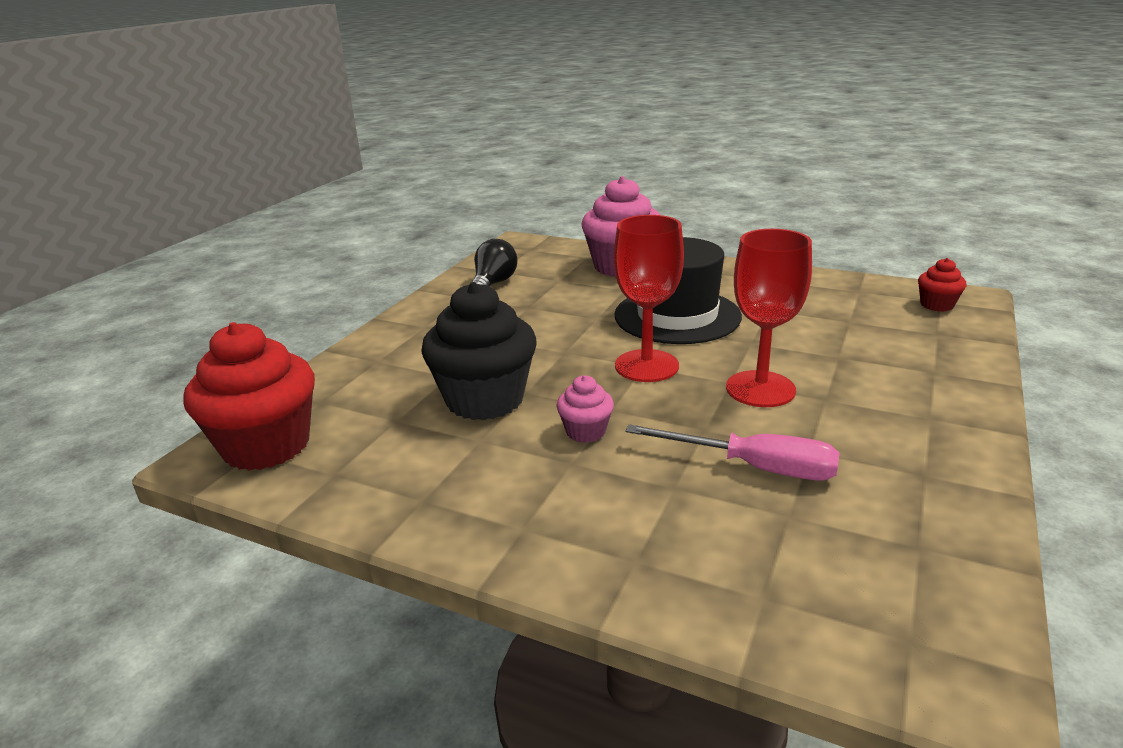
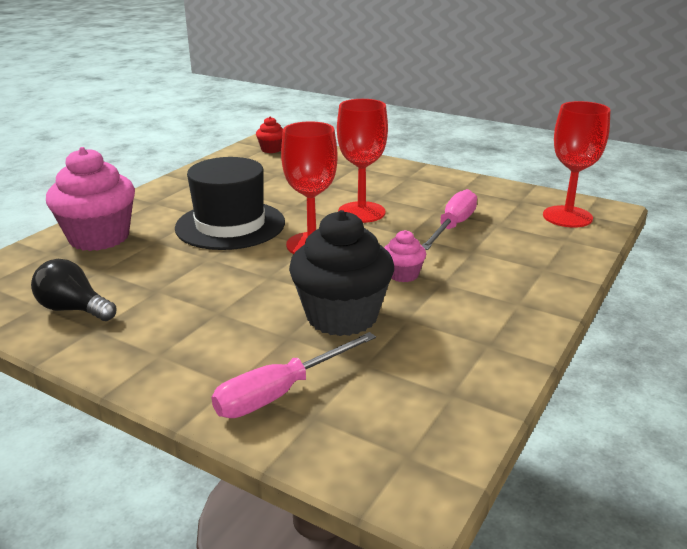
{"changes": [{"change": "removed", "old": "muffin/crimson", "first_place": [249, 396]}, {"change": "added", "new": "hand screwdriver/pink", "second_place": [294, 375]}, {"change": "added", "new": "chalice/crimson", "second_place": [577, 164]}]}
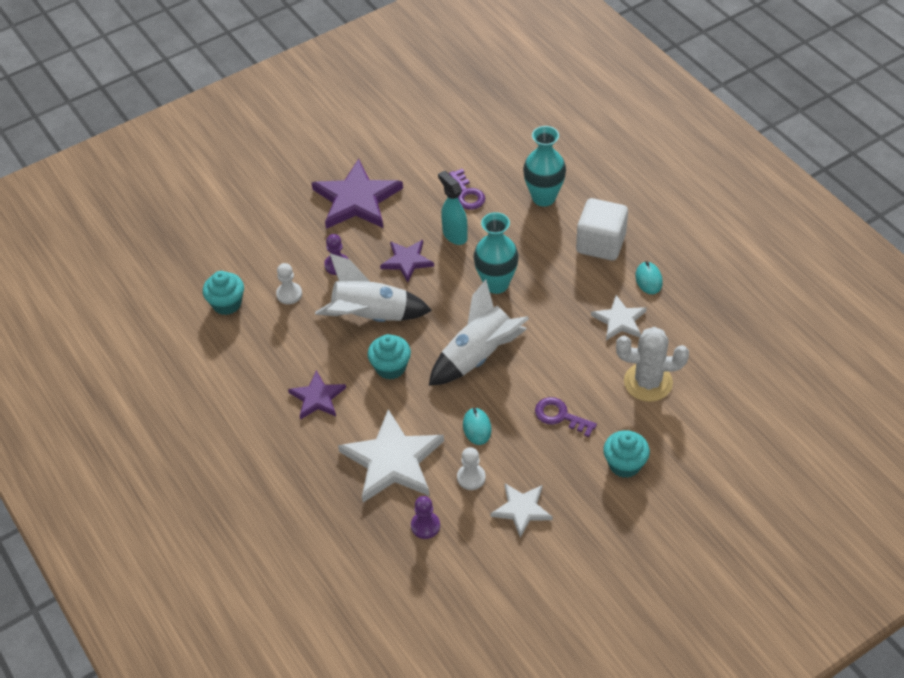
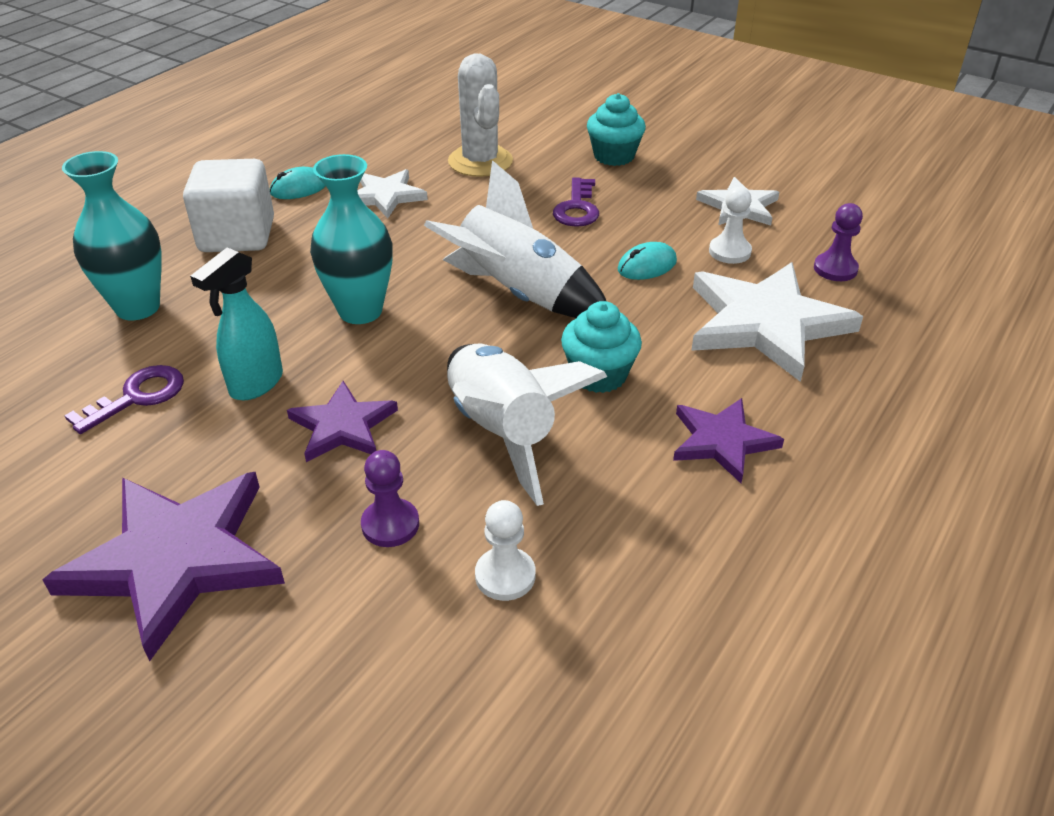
{"changes": [{"change": "removed", "old": "muffin/teal", "first_place": [223, 293]}]}
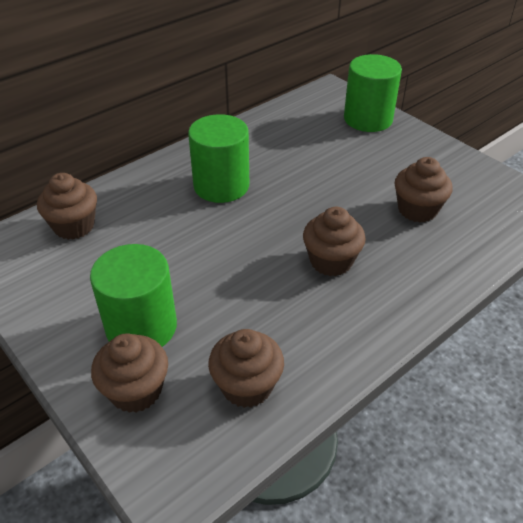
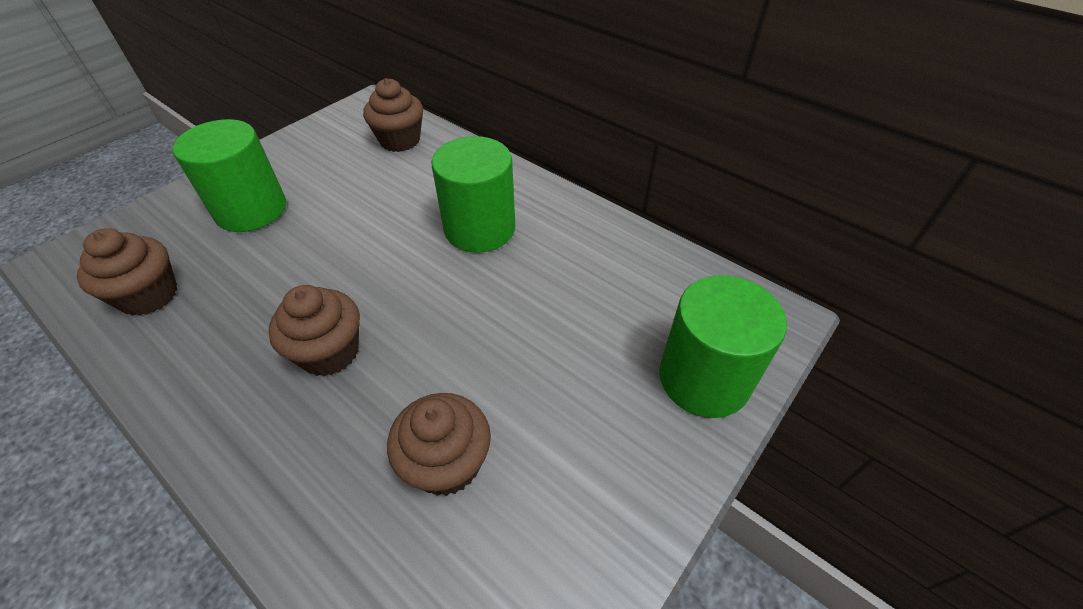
{"changes": [{"change": "removed", "old": "muffin/dark brown", "first_place": [129, 373]}]}
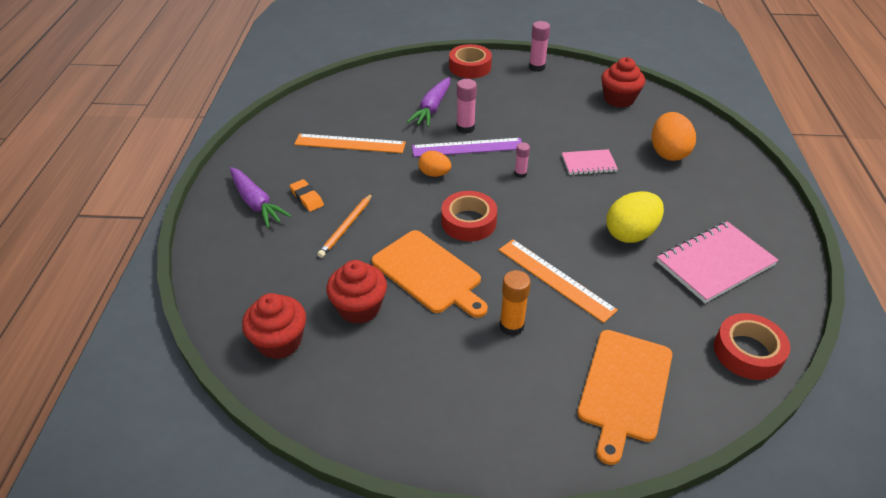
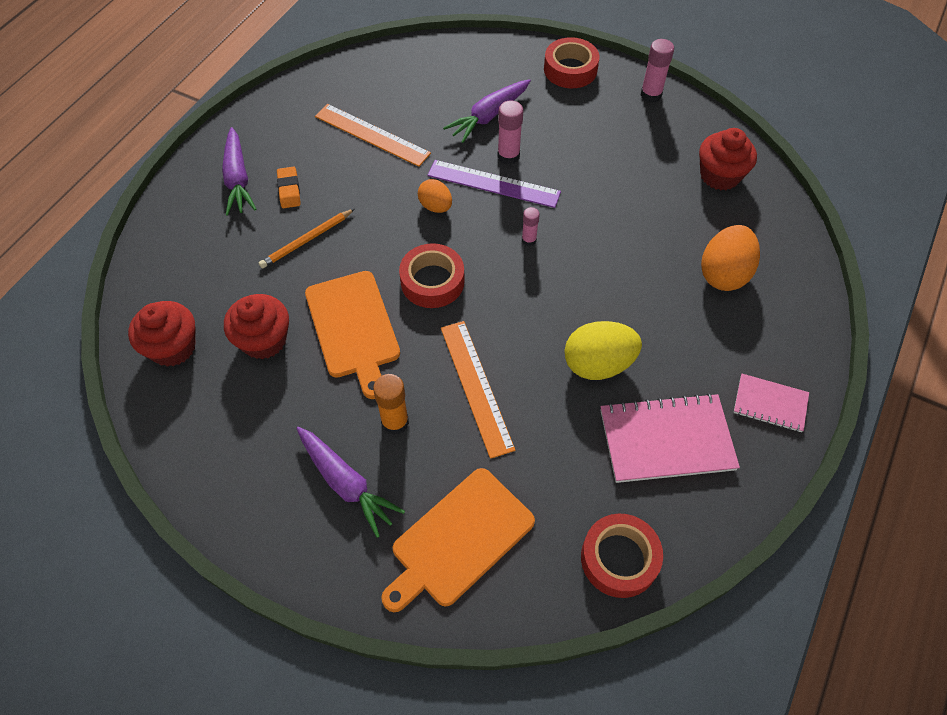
{"changes": [{"change": "added", "new": "root vegetable/violet", "second_place": [350, 482]}, {"change": "moved", "old": "notepad/pink", "first_place": [590, 162], "second_place": [771, 403]}]}
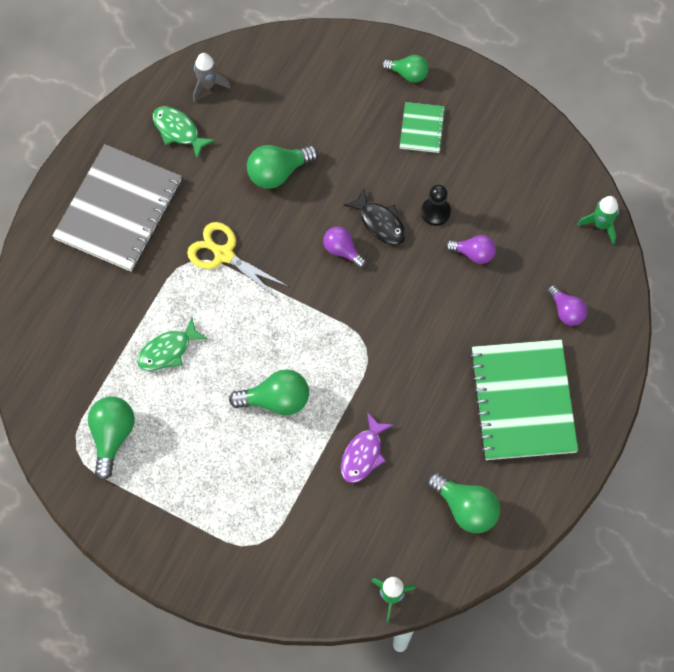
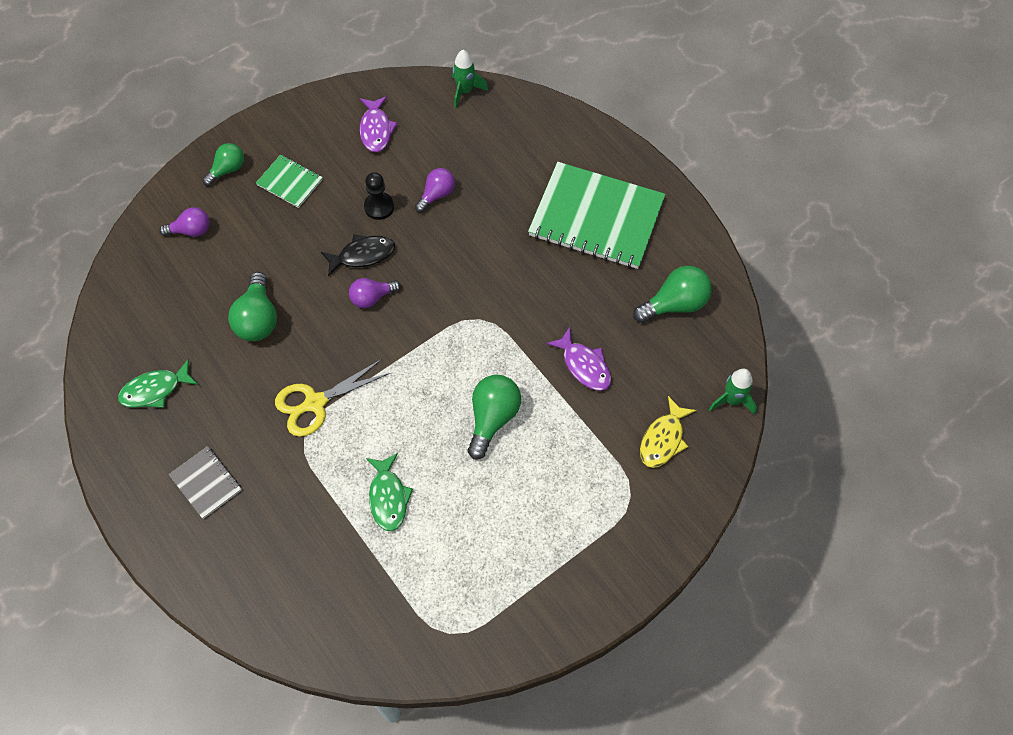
{"changes": [{"change": "removed", "old": "lightbulb/emerald", "first_place": [111, 438]}, {"change": "removed", "old": "rocket/grey", "first_place": [212, 77]}, {"change": "added", "new": "fish/violet", "second_place": [379, 124]}, {"change": "added", "new": "fish/yellow", "second_place": [668, 432]}, {"change": "moved", "old": "lightbulb/violet", "first_place": [567, 305], "second_place": [184, 222]}, {"change": "resized", "old": "notepad/grey", "first_place": [117, 208], "second_place": [205, 482], "factor": 0.47}]}
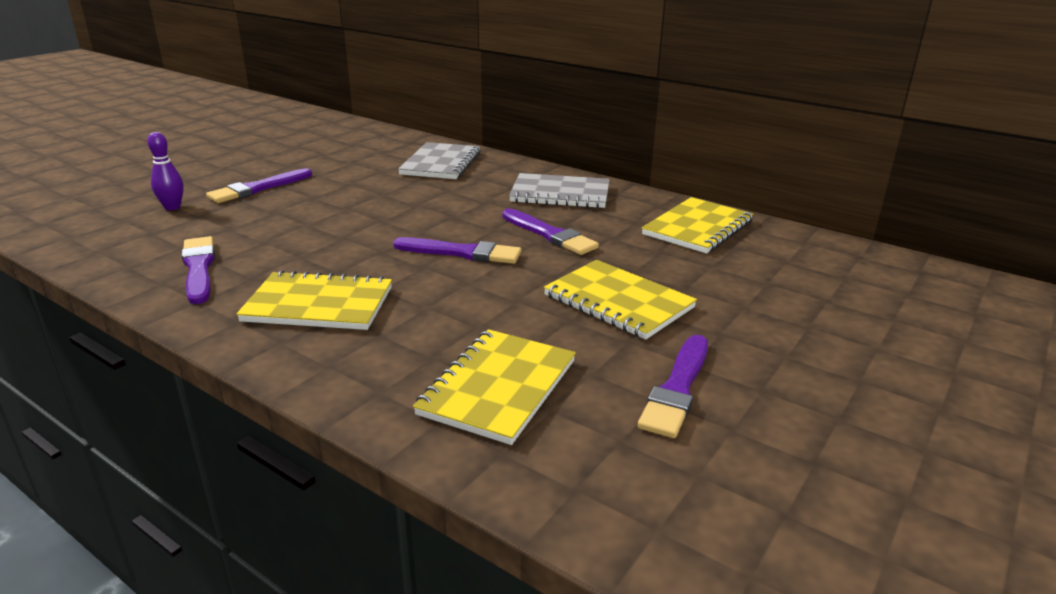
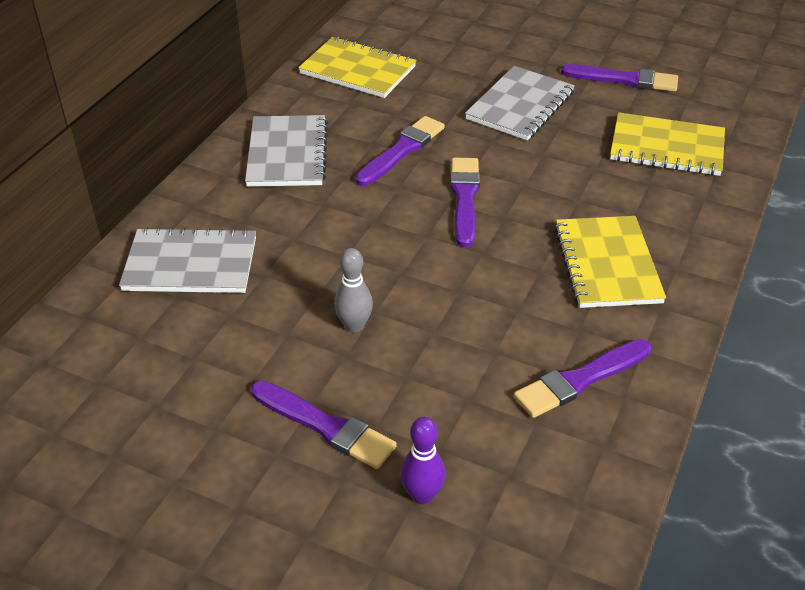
{"changes": [{"change": "added", "new": "bowling pin/grey", "second_place": [353, 290]}, {"change": "recoloured", "old": "notepad/yellow", "new": "notepad/grey", "first_place": [620, 300], "second_place": [520, 103]}]}
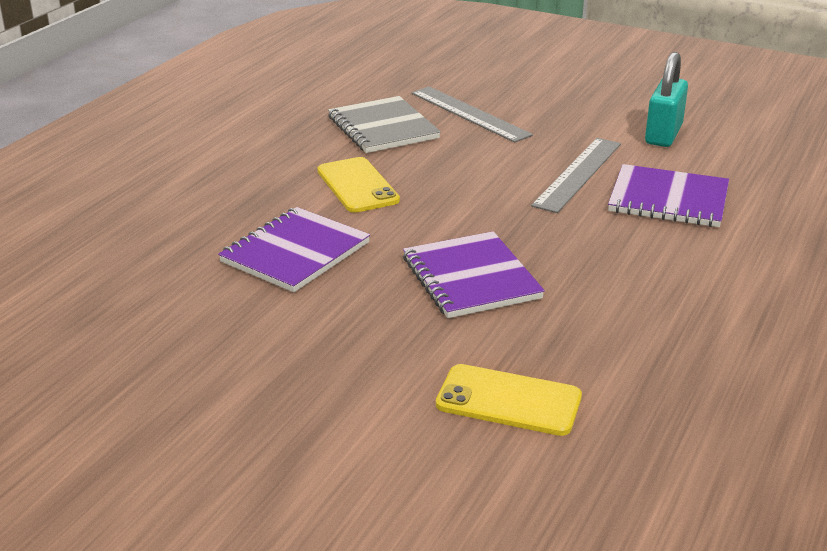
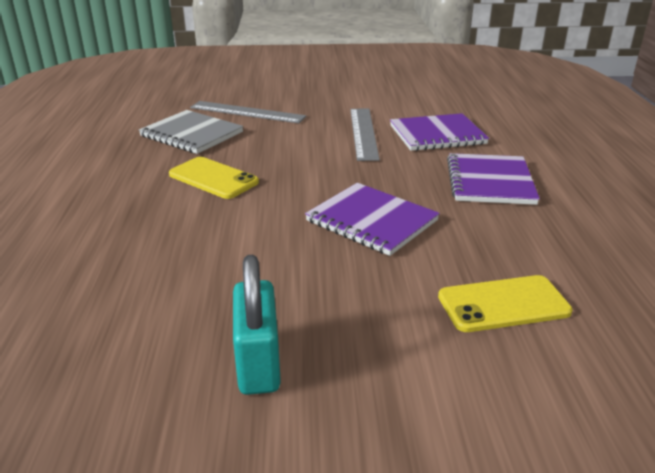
{"changes": [{"change": "moved", "old": "notepad/violet", "first_place": [294, 249], "second_place": [493, 179]}, {"change": "moved", "old": "padlock/teal", "first_place": [666, 99], "second_place": [257, 325]}]}
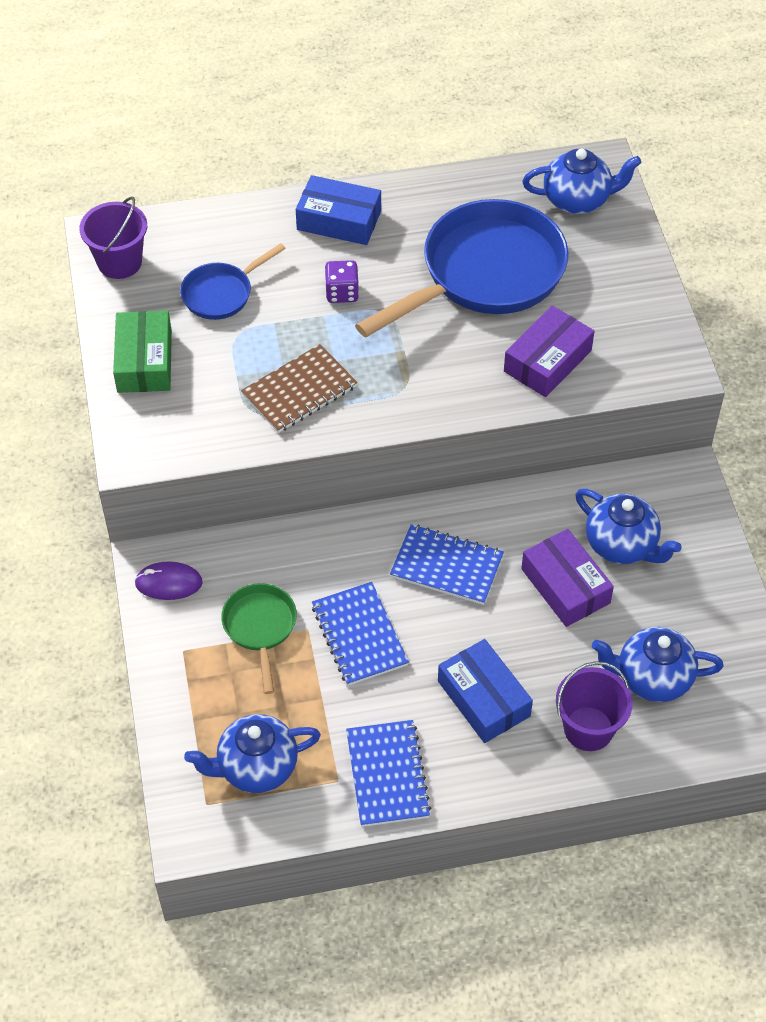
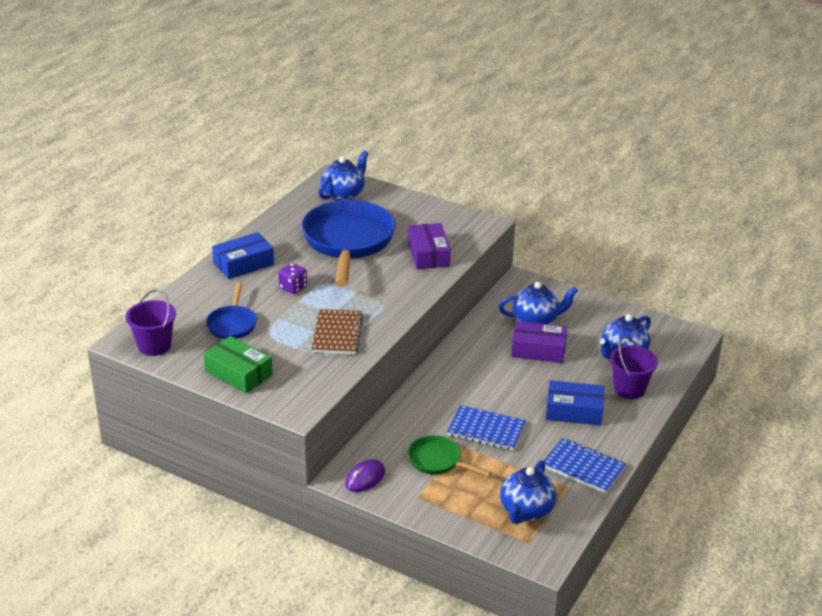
{"changes": [{"change": "removed", "old": "notepad/royal blue", "first_place": [447, 564]}]}
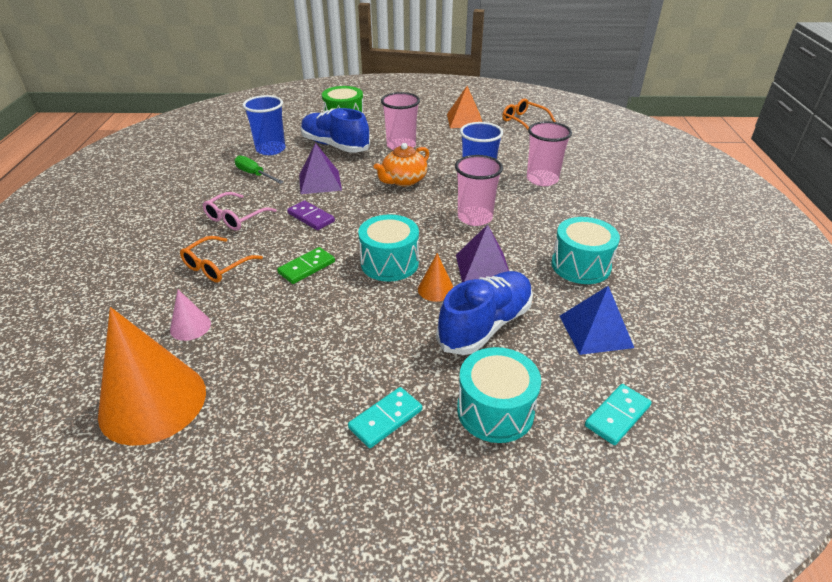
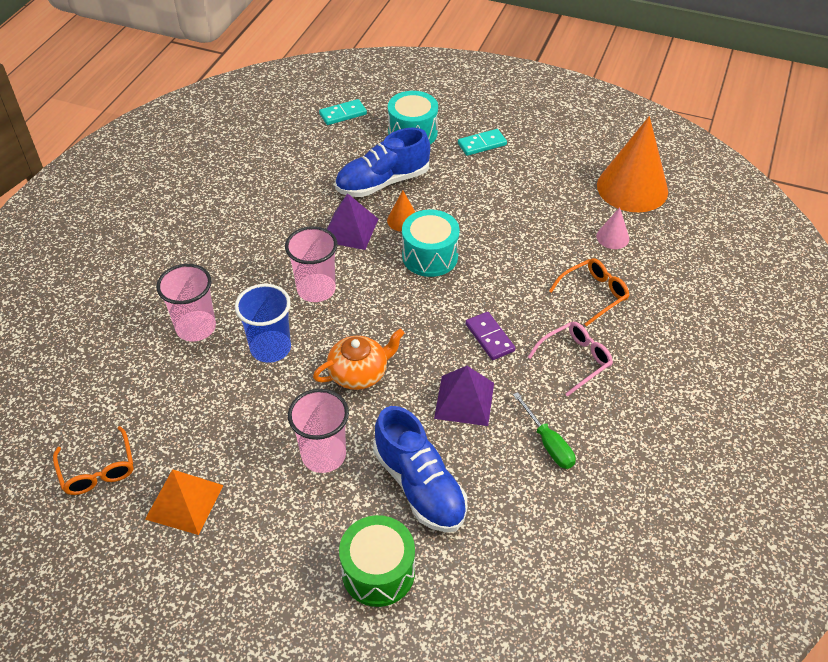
{"changes": [{"change": "removed", "old": "beaker/royal blue", "first_place": [264, 125]}, {"change": "removed", "old": "domino piece/emerald", "first_place": [306, 265]}, {"change": "removed", "old": "toy drum/teal", "first_place": [585, 250]}, {"change": "removed", "old": "pyramid shape/royal blue", "first_place": [597, 320]}]}
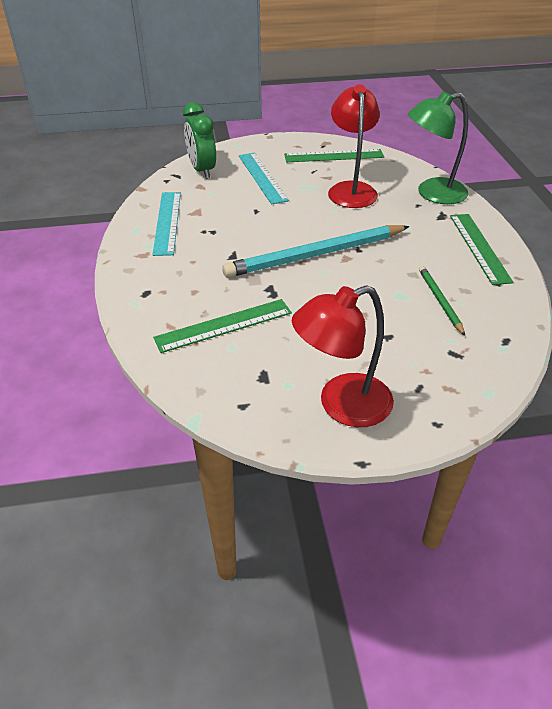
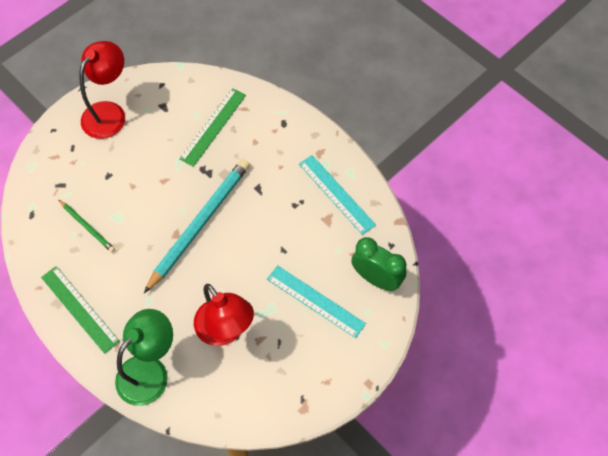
{"changes": [{"change": "removed", "old": "ruler/emerald", "first_place": [334, 155]}]}
